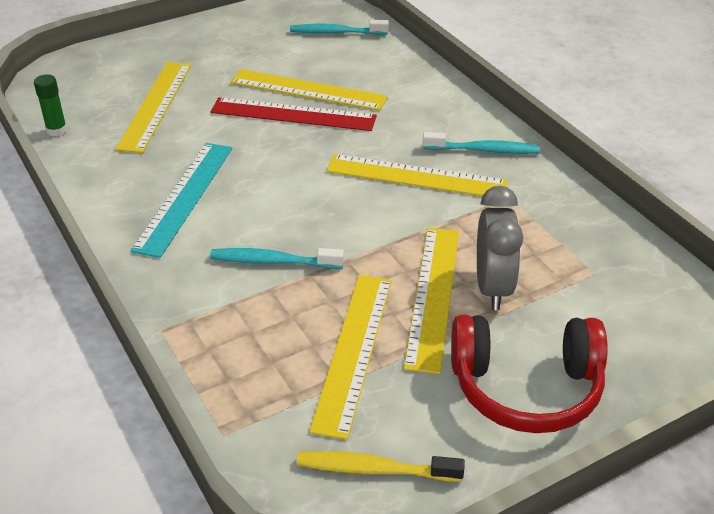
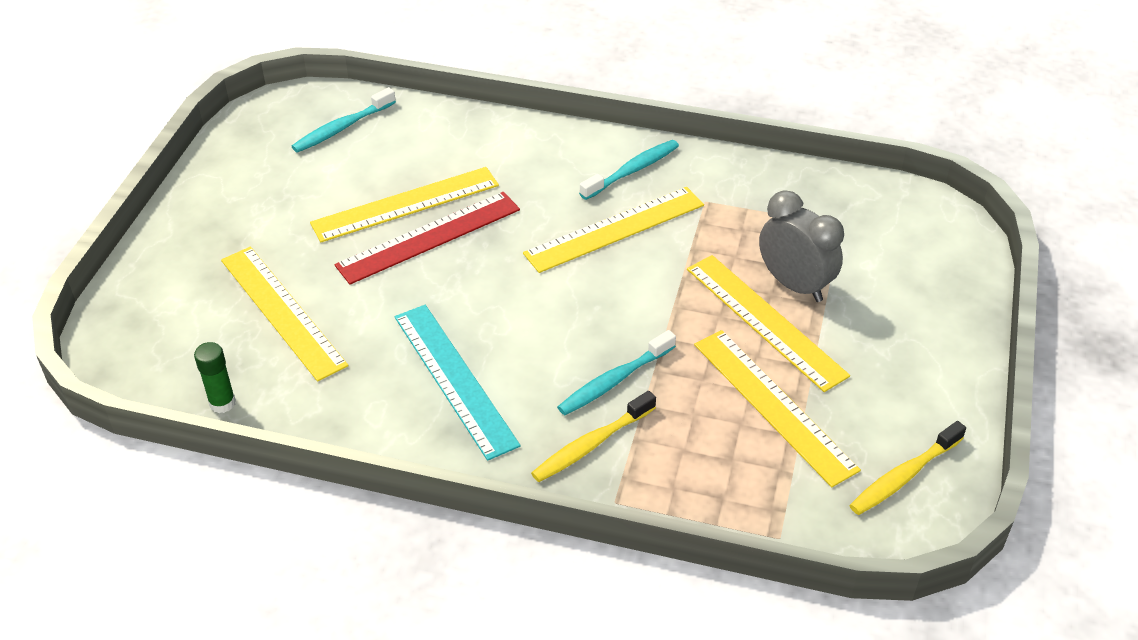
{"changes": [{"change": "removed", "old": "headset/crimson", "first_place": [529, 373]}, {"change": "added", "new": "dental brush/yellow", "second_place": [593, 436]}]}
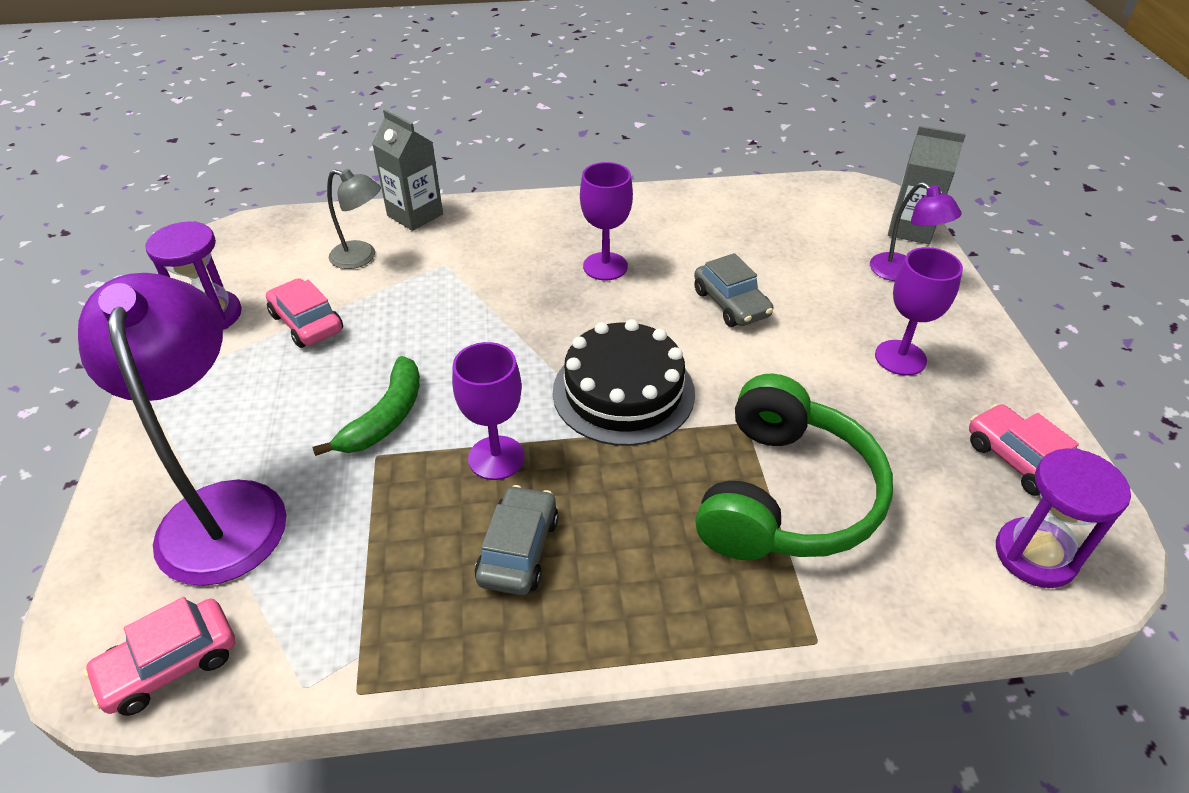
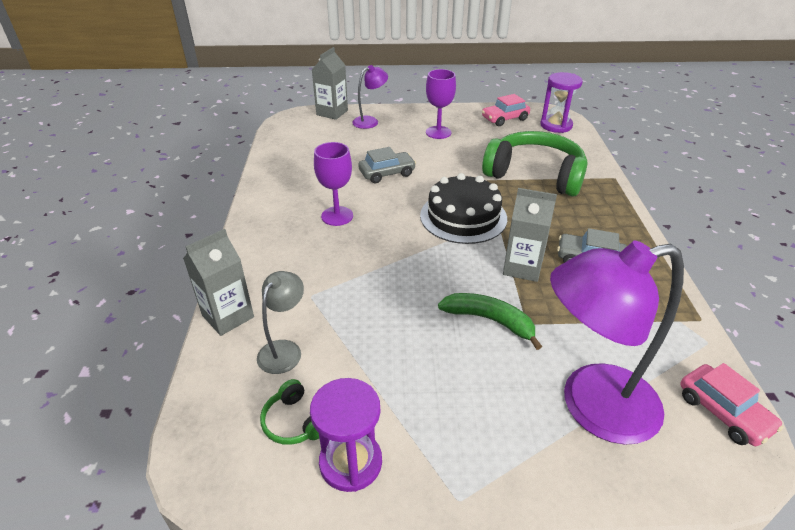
{"changes": [{"change": "removed", "old": "automobile/pink", "first_place": [304, 313]}, {"change": "added", "new": "headset/emerald", "second_place": [289, 412]}, {"change": "replaced", "old": "chalice/violet", "new": "milk carton/grey", "first_place": [488, 411], "second_place": [530, 235]}]}
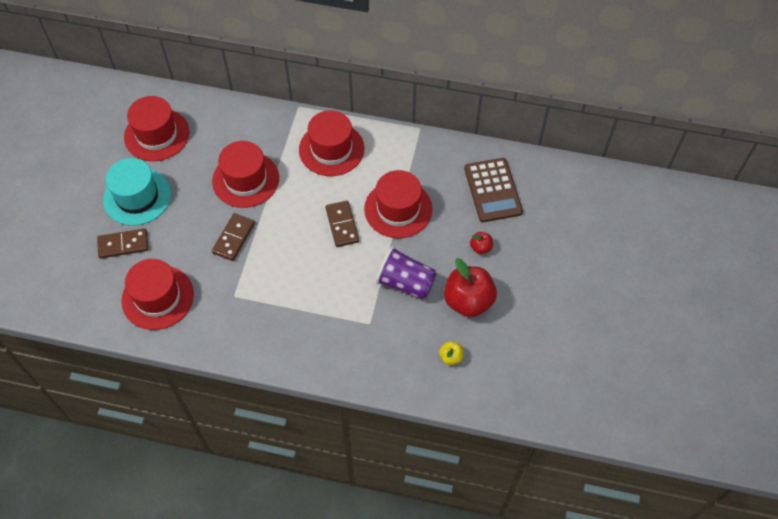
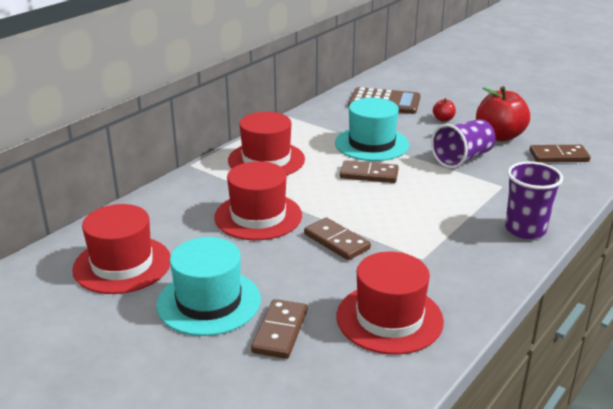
{"changes": [{"change": "added", "new": "beaker/violet", "second_place": [534, 200]}, {"change": "replaced", "old": "apple fruit/yellow", "new": "domino piece/dark brown", "first_place": [451, 353], "second_place": [560, 153]}, {"change": "recoloured", "old": "hat/crimson", "new": "hat/teal", "first_place": [398, 204], "second_place": [372, 129]}]}
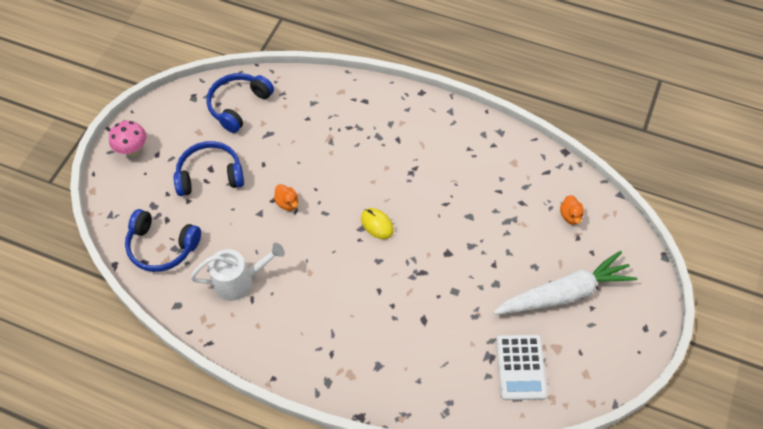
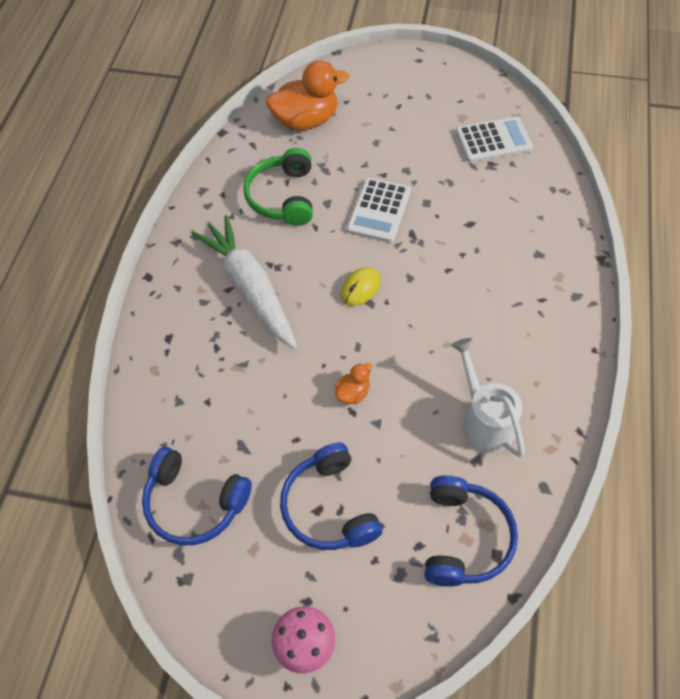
{"changes": [{"change": "added", "new": "headset/emerald", "second_place": [278, 187]}, {"change": "added", "new": "calculator/pure white", "second_place": [379, 210]}, {"change": "moved", "old": "root vegetable/pure white", "first_place": [565, 283], "second_place": [244, 282]}, {"change": "resized", "old": "toy duck/orange-coloured", "first_place": [572, 210], "second_place": [307, 95], "factor": 2.17}]}
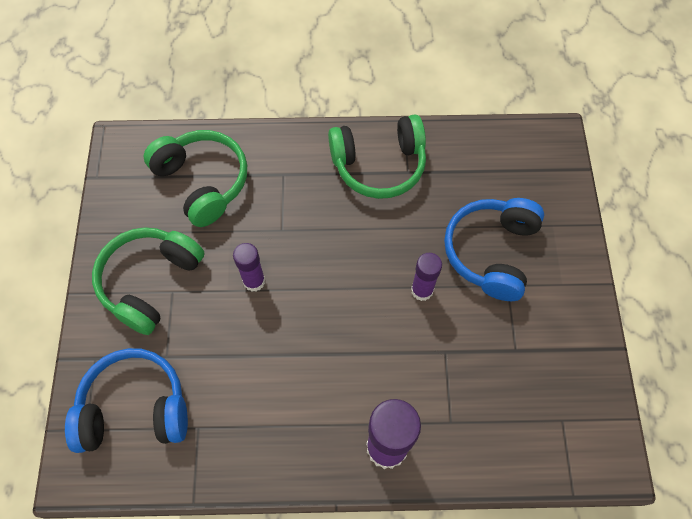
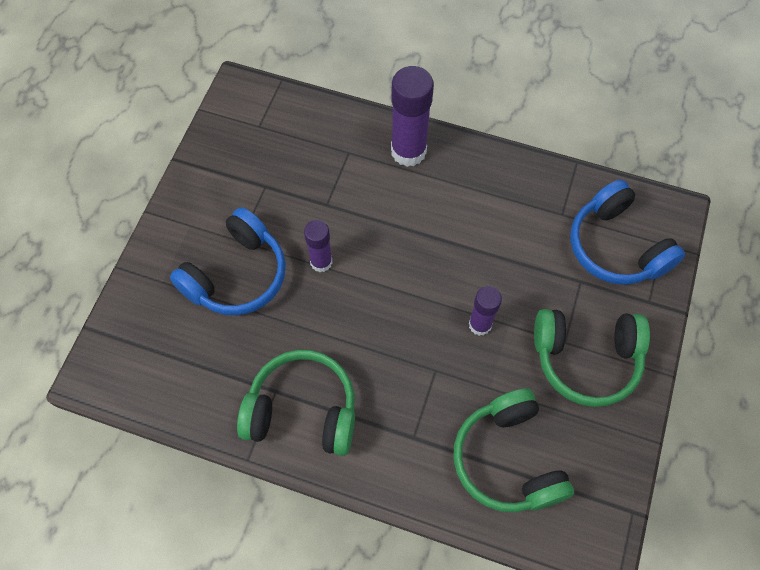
{"changes": [{"change": "turned", "old": "headset/royal blue", "first_place": [126, 400], "second_place": [627, 232], "degrees": 45}, {"change": "turned", "old": "headset/emerald", "first_place": [148, 281], "second_place": [592, 358], "degrees": 45}]}
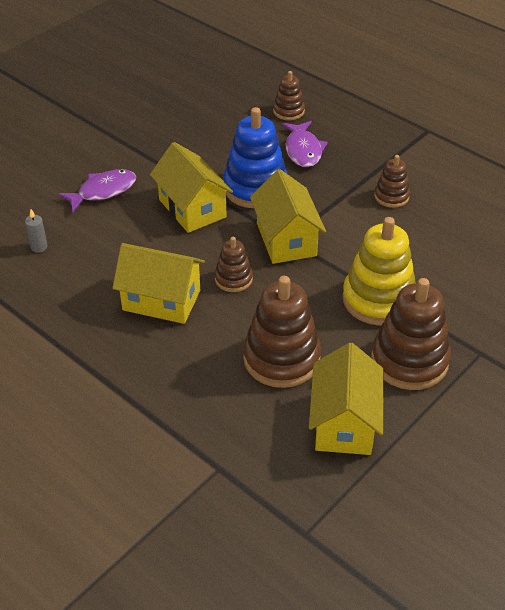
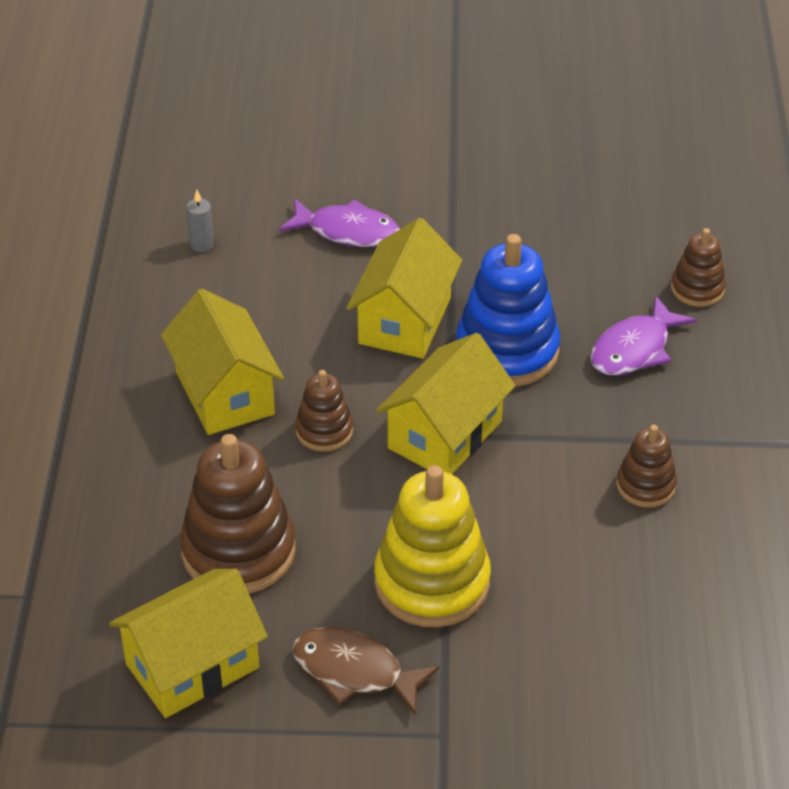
{"changes": [{"change": "replaced", "old": "ring stacker/dark brown", "new": "fish/dark brown", "first_place": [411, 334], "second_place": [365, 671]}]}
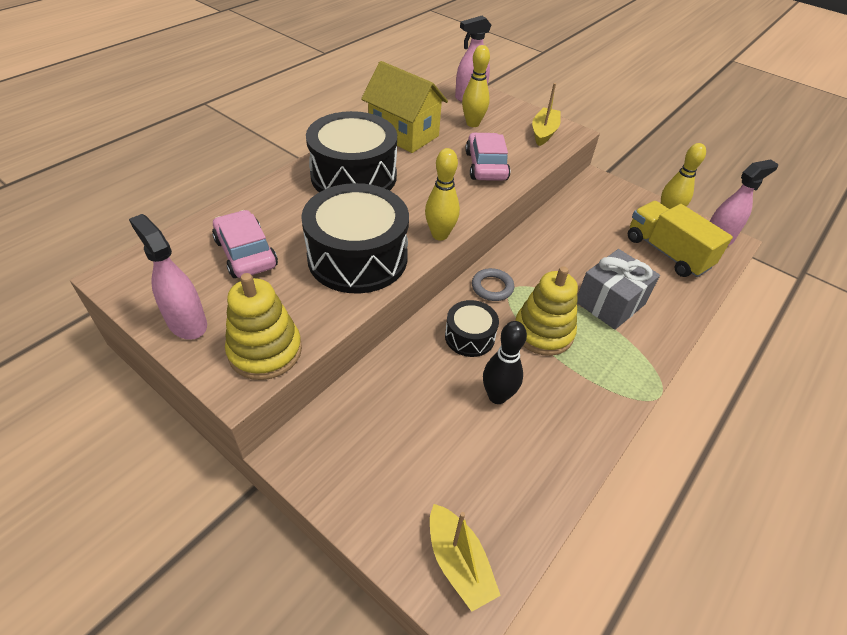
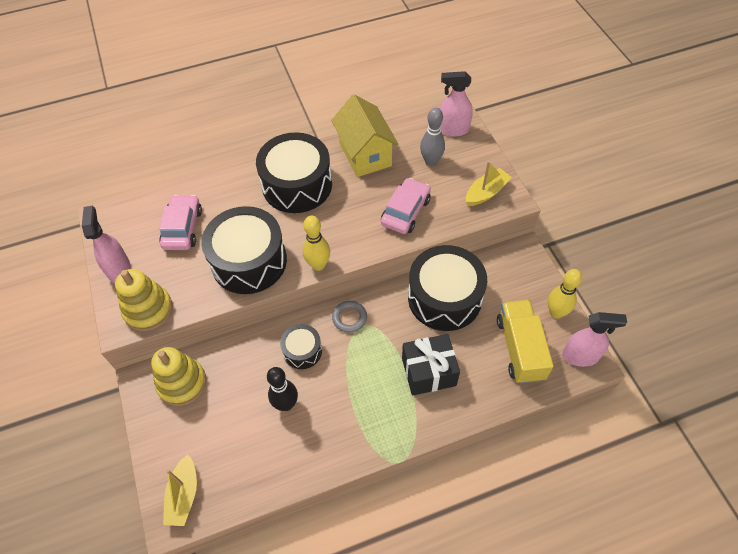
{"changes": [{"change": "added", "new": "toy drum/ebony", "second_place": [447, 288]}, {"change": "moved", "old": "ring stacker/yellow", "first_place": [546, 311], "second_place": [178, 376]}, {"change": "recoloured", "old": "bowling pin/yellow", "new": "bowling pin/grey", "first_place": [476, 86], "second_place": [432, 137]}, {"change": "recoloured", "old": "gift/grey", "new": "gift/ebony", "first_place": [618, 289], "second_place": [431, 365]}]}
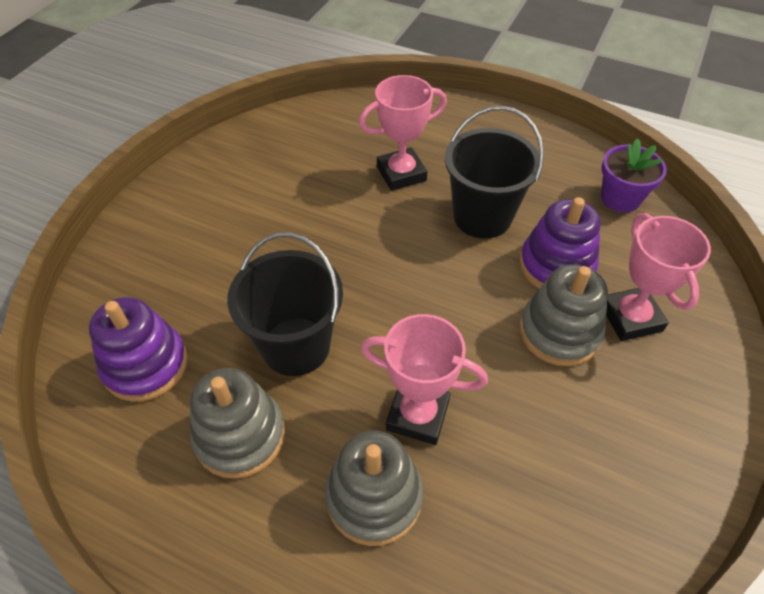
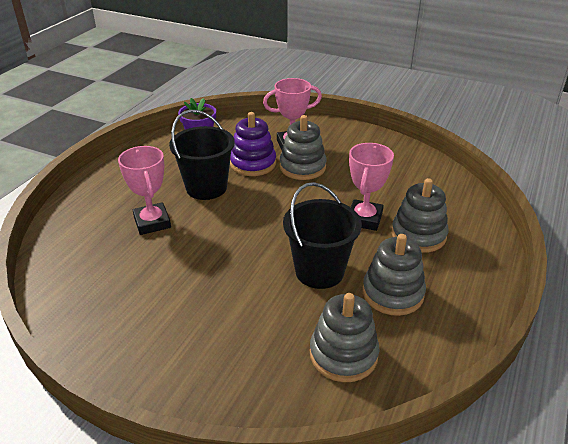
{"changes": [{"change": "recoloured", "old": "ring stacker/violet", "new": "ring stacker/grey", "first_place": [138, 349], "second_place": [344, 337]}]}
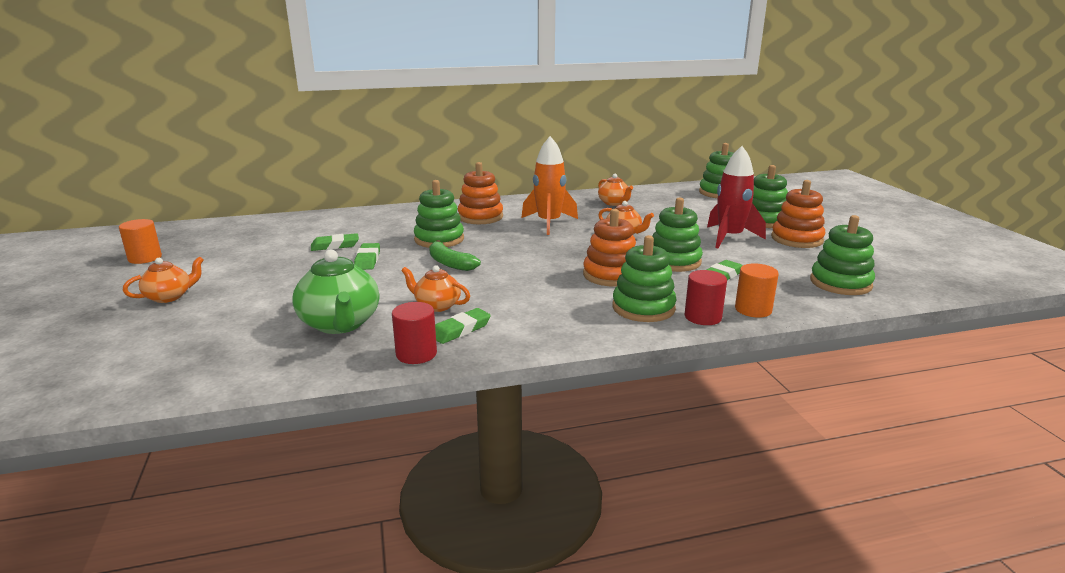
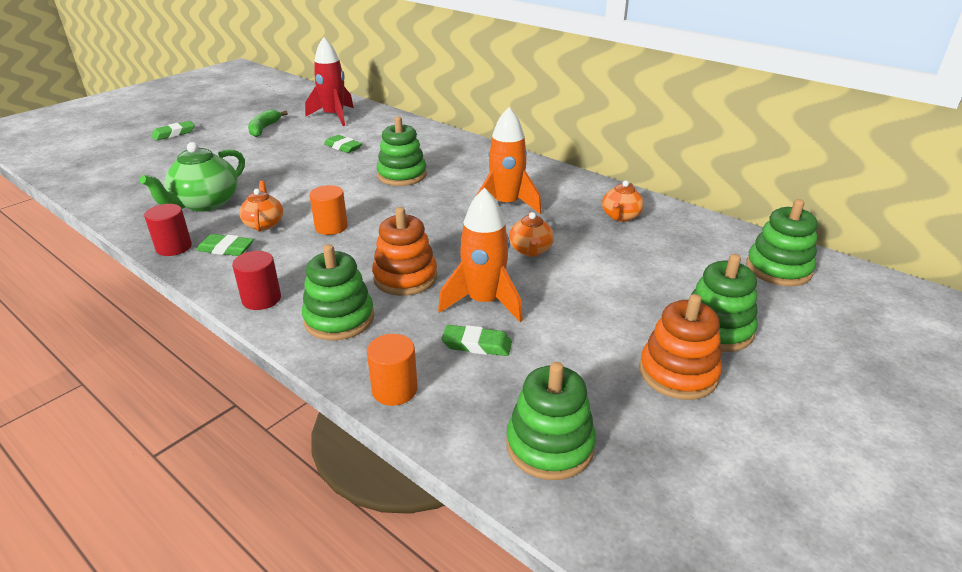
{"changes": [{"change": "removed", "old": "china teapot/orange-coloured", "first_place": [163, 279]}, {"change": "removed", "old": "ring stacker/orange-coloured", "first_place": [480, 193]}, {"change": "moved", "old": "cylinder/orange-coloured", "first_place": [140, 241], "second_place": [328, 210]}, {"change": "moved", "old": "pencil eraser/emerald", "first_place": [367, 256], "second_place": [173, 131]}, {"change": "moved", "old": "toy banana/emerald", "first_place": [455, 255], "second_place": [268, 123]}, {"change": "moved", "old": "cylinder/crimson", "first_place": [706, 297], "second_place": [256, 280]}, {"change": "moved", "old": "rocket/crimson", "first_place": [736, 197], "second_place": [329, 81]}, {"change": "replaced", "old": "ring stacker/emerald", "new": "rocket/orange-coloured", "first_place": [677, 234], "second_place": [480, 255]}]}
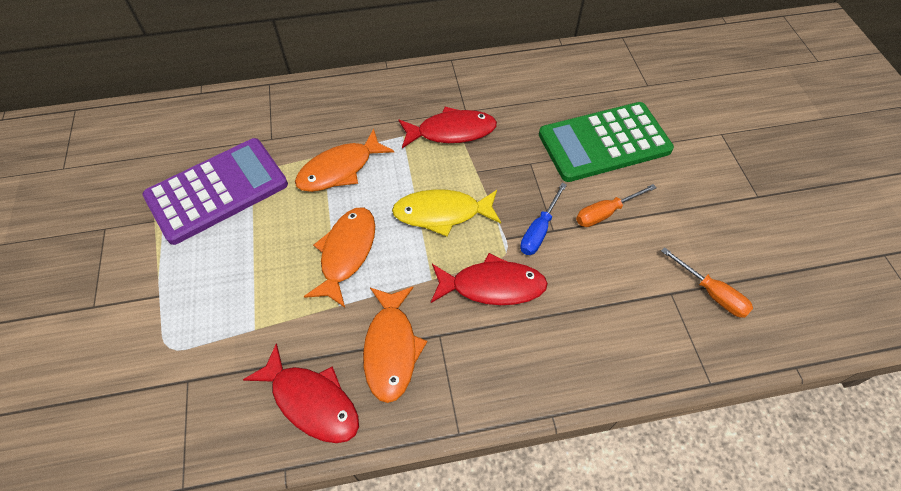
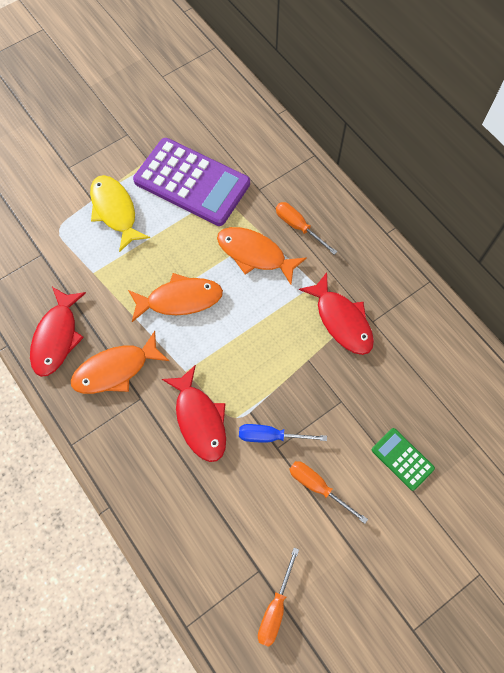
{"changes": [{"change": "added", "new": "hand screwdriver/orange-coloured", "second_place": [306, 228]}, {"change": "moved", "old": "fish/yellow", "first_place": [446, 213], "second_place": [120, 213]}, {"change": "resized", "old": "calculator/emerald", "first_place": [606, 142], "second_place": [403, 459], "factor": 0.47}]}
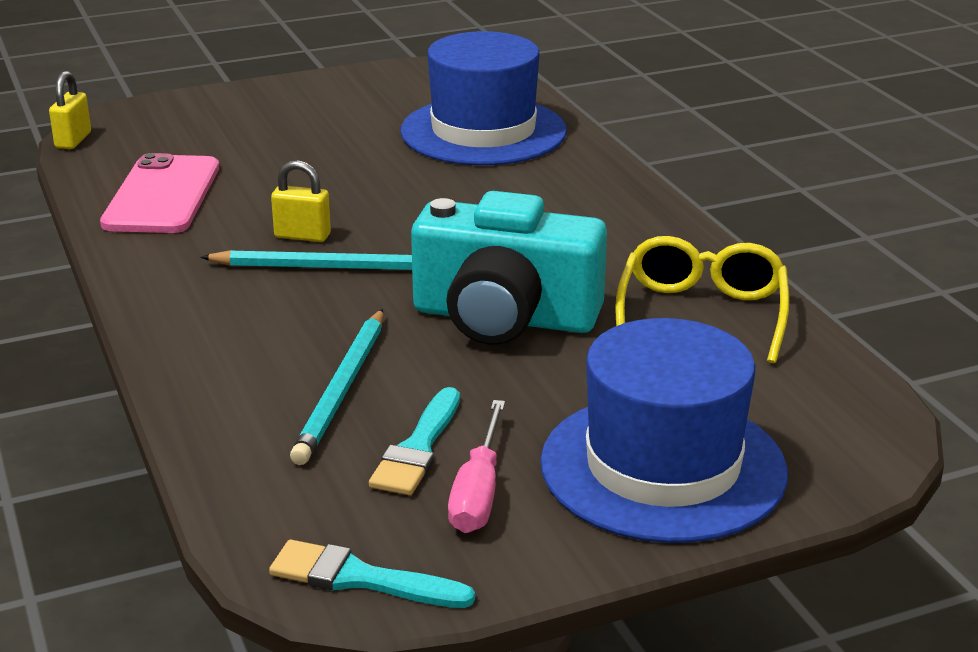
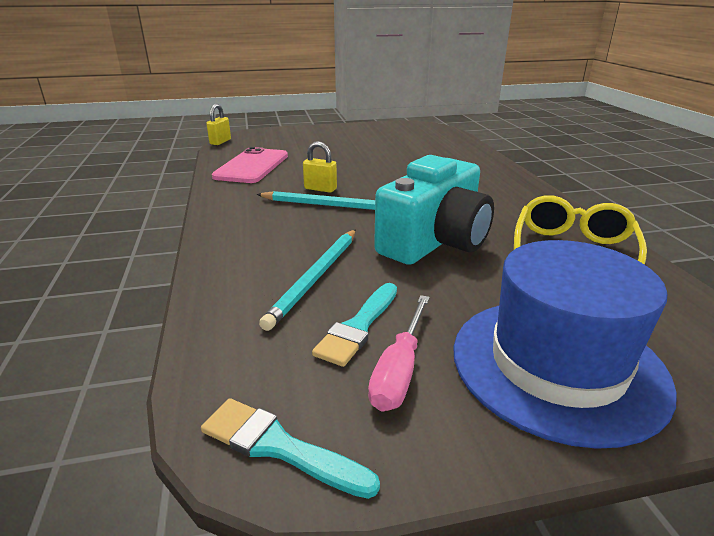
{"changes": [{"change": "removed", "old": "hat/royal blue", "first_place": [483, 98]}, {"change": "turned", "old": "photo camera/teal", "first_place": [509, 268], "second_place": [434, 210], "degrees": -75}]}
